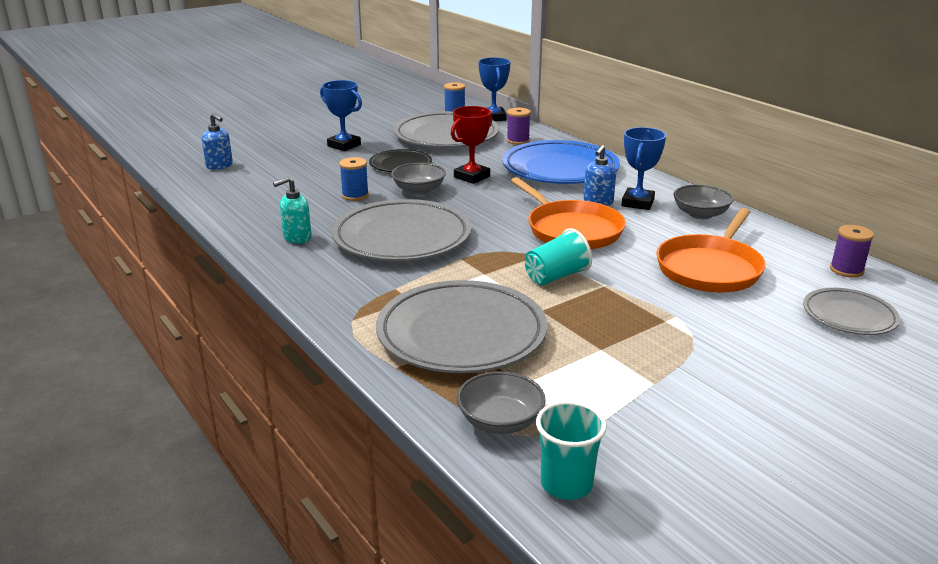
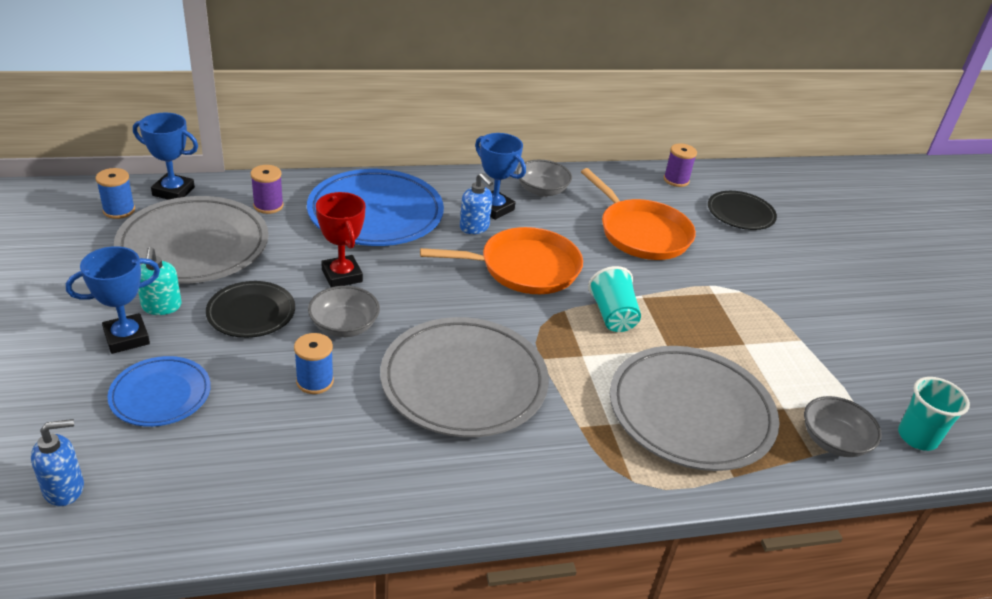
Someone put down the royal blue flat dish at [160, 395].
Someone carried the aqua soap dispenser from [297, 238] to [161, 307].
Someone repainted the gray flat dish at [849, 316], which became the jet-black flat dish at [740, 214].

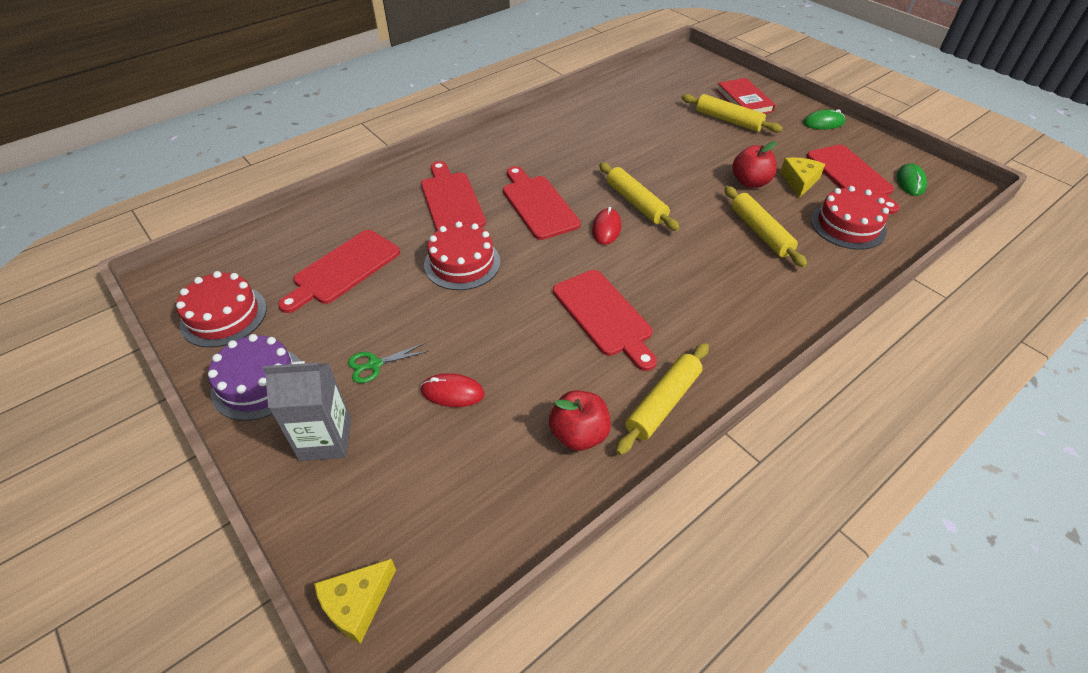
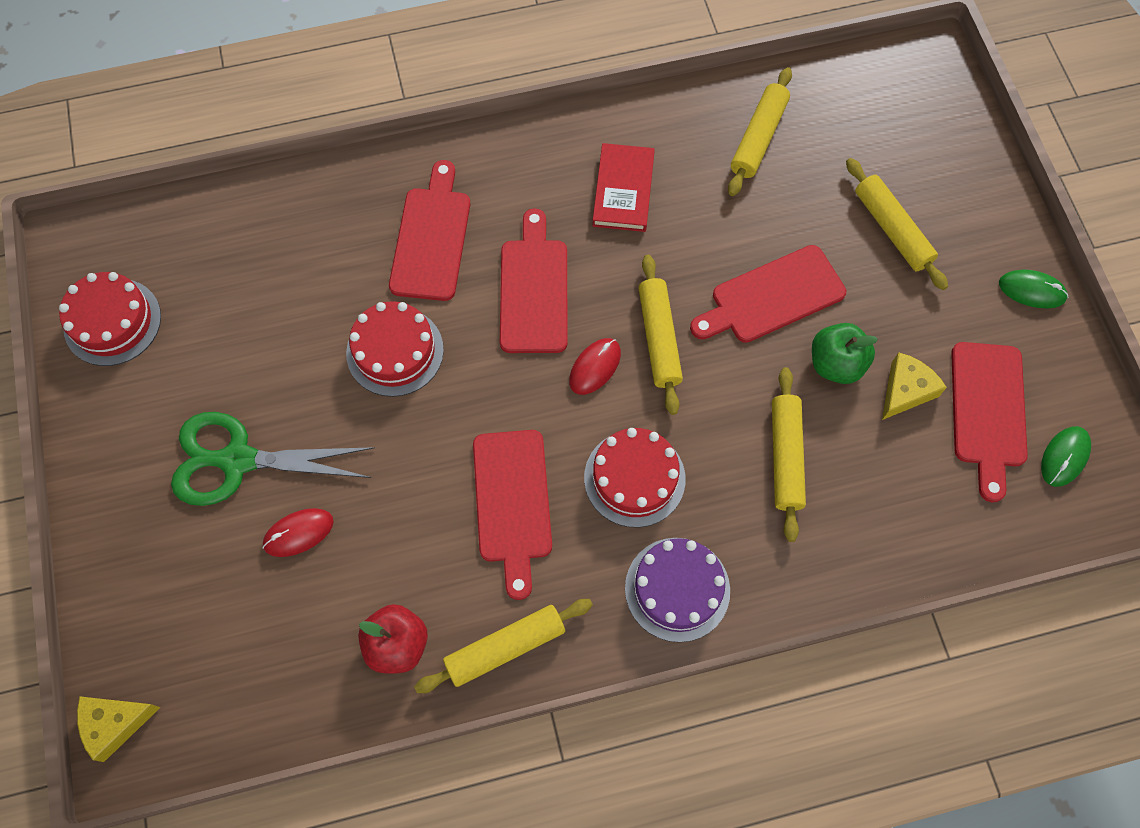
Someone scaled the green shears at [374, 364] by 2.18.
Someone rotated the red computer mouse at [452, 392] by 60 degrees counterclockwise.
Someone carried the red gateau from [848, 225] to [634, 478].
Someone carried the red hardback from [744, 100] to [623, 190].
Someone carried the purple gateau from [258, 383] to [677, 589].
Someone carried the red cutting board from [343, 269] to [772, 297].
Someone put down the yellow dough roller at [758, 138].
Someone repainted the red apple fruit at [750, 182], which became the green apple fruit at [836, 364].
Someone took away the gray carton at [325, 439].

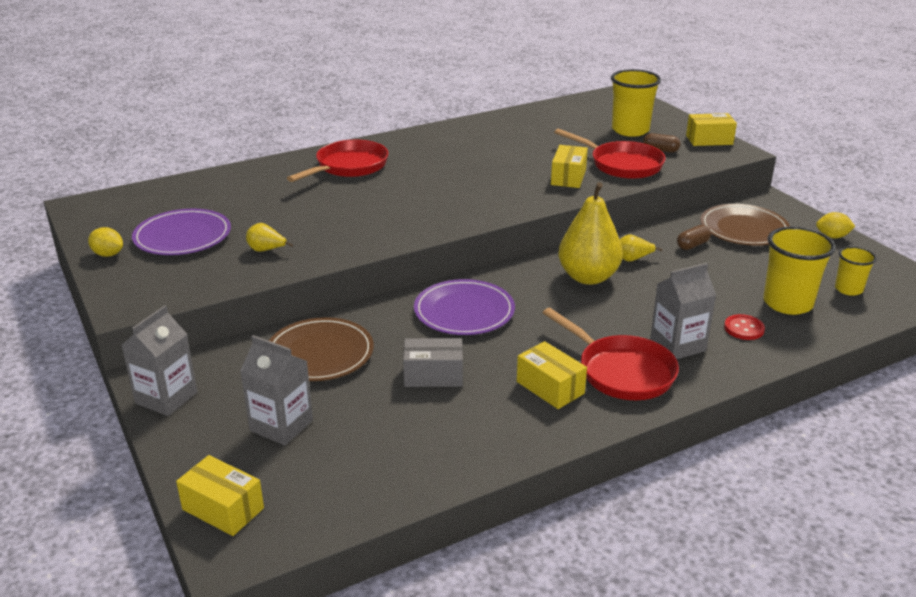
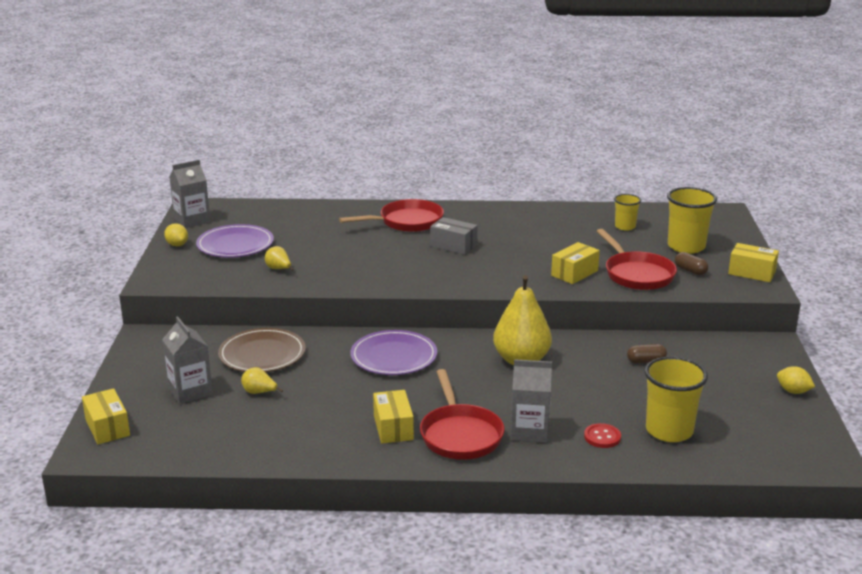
Someone carried the gray carton from [166, 398] to [192, 220].
Someone carried the yellow pear from [633, 259] to [259, 393].
Someone carried the gray box from [433, 375] to [453, 245].
Someone carried the yellow tumbler from [848, 289] to [625, 226].
Someone took away the dark brown flat dish at [744, 229].

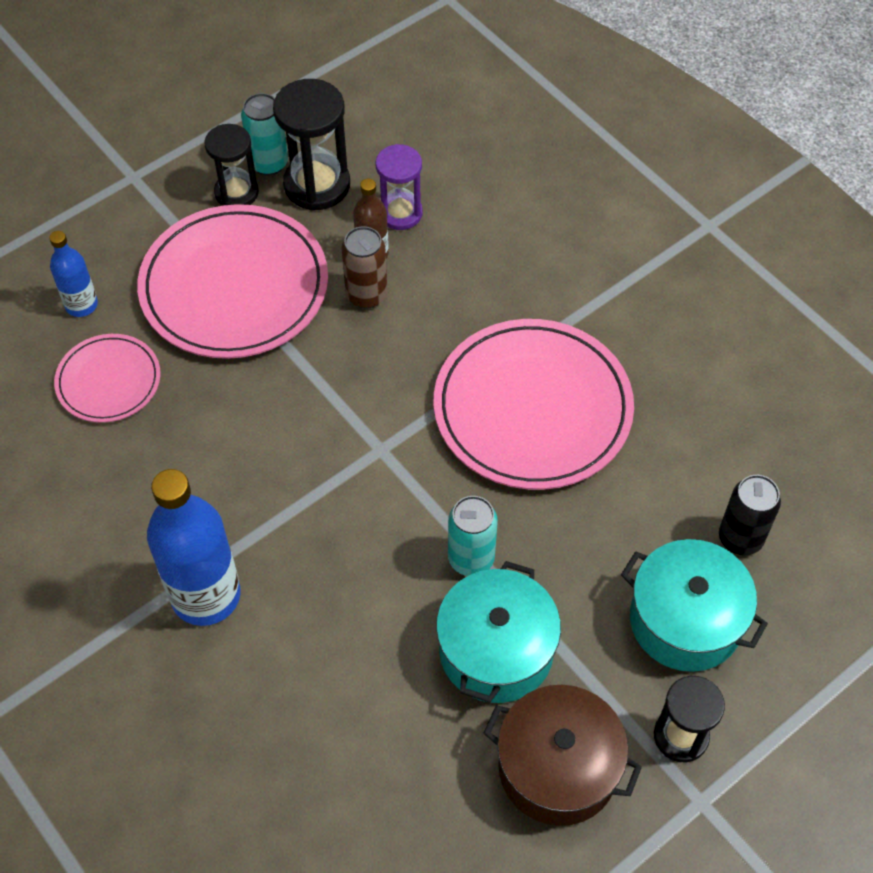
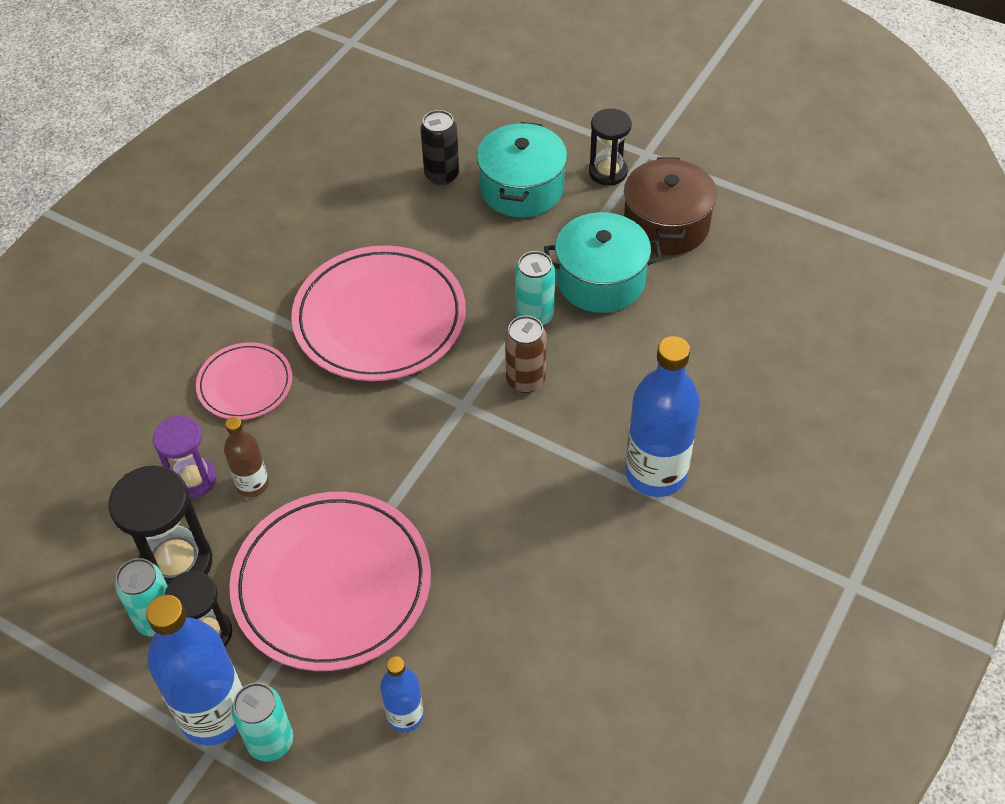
Someone put down the royal blue bottle at [214, 714].
Someone carried the rosy flat dish from [108, 381] to [245, 384].
Someone put down the aqua can at [270, 741].
Someone carried the dark brown can from [366, 295] to [525, 380].

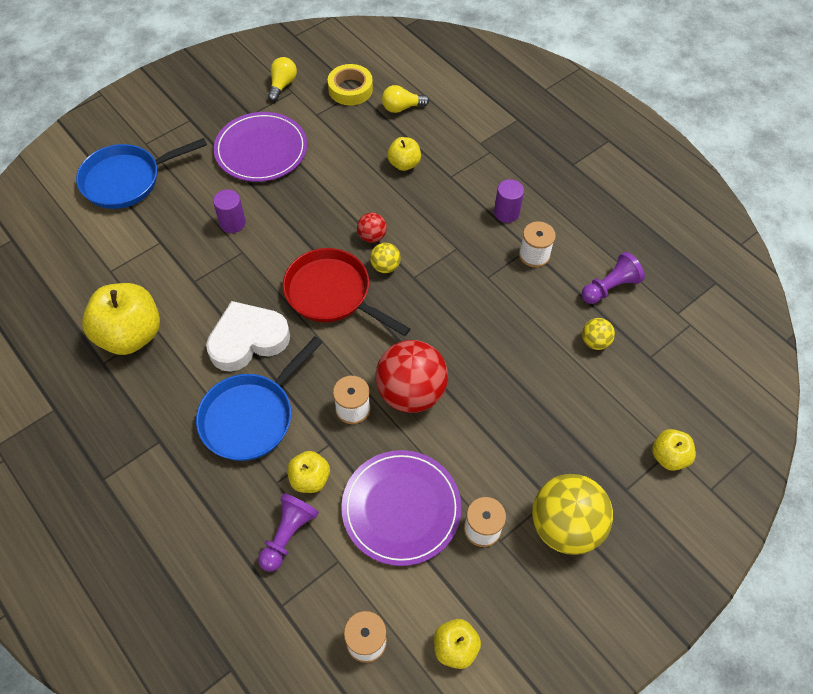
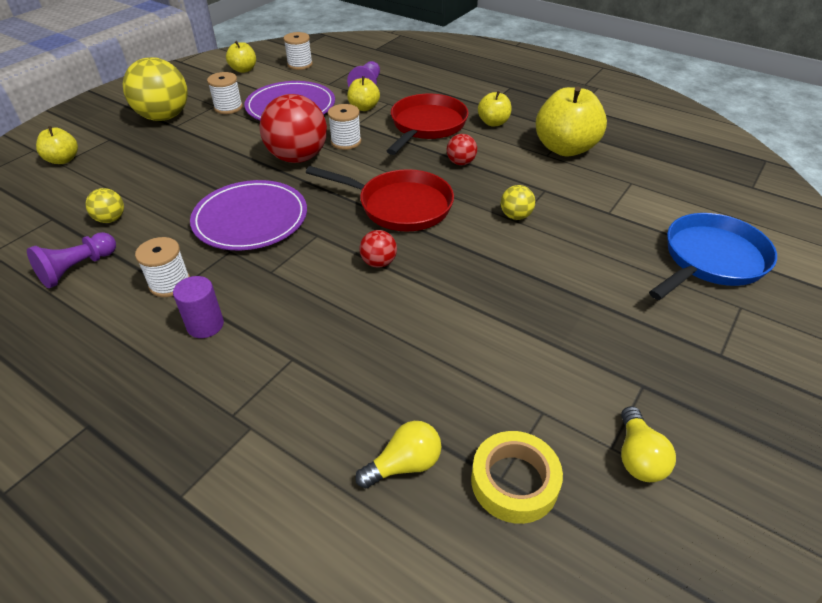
Someone carried the purple flat dish from [261, 150] to [250, 219].
Someone repainted the royal blue pan at [251, 416], which became the red pan at [426, 126].
Someone swapped the snow-white love heart at [248, 340] for the red sphere at [461, 163].
Someone carried the yellow apple fruit from [404, 164] to [493, 123].
Someone carried the yellow sphere from [385, 266] to [515, 216].
Someone took away the purple cylinder at [232, 223].

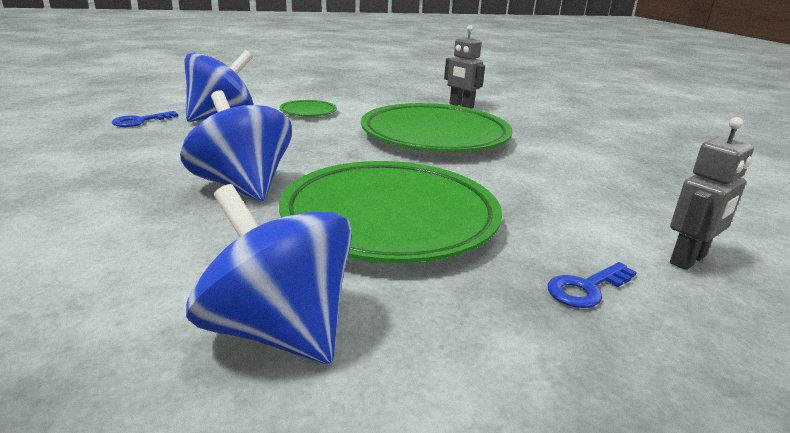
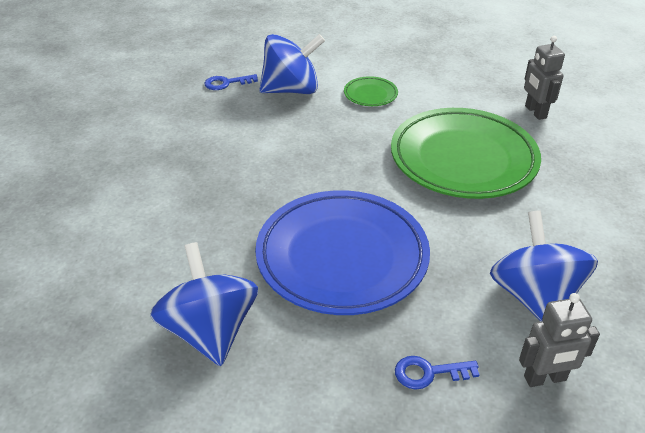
Someone repainted the green flat dish at [390, 219], which became the royal blue flat dish at [342, 257].
Someone carried the royal blue spinning top from [242, 187] to [534, 297].

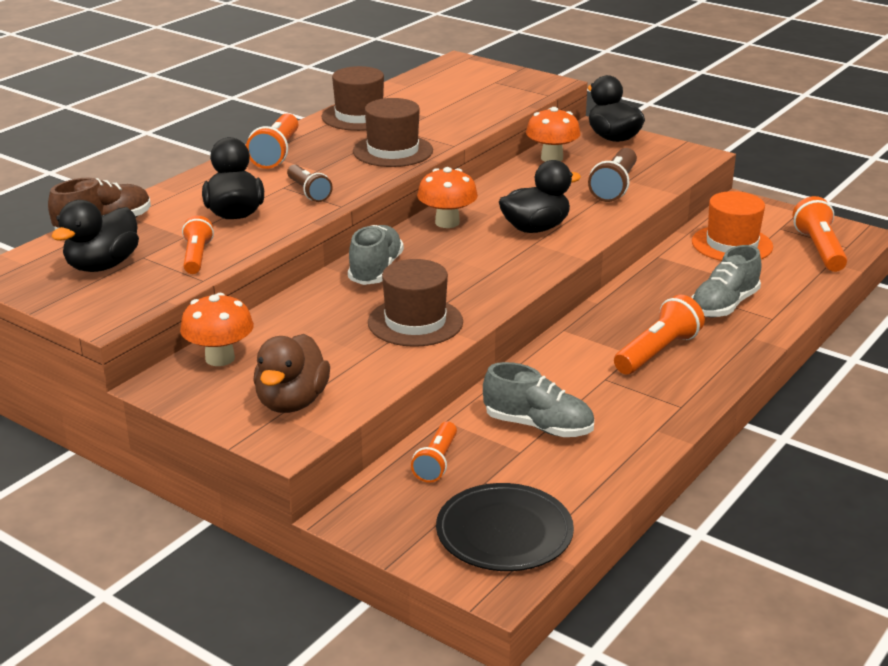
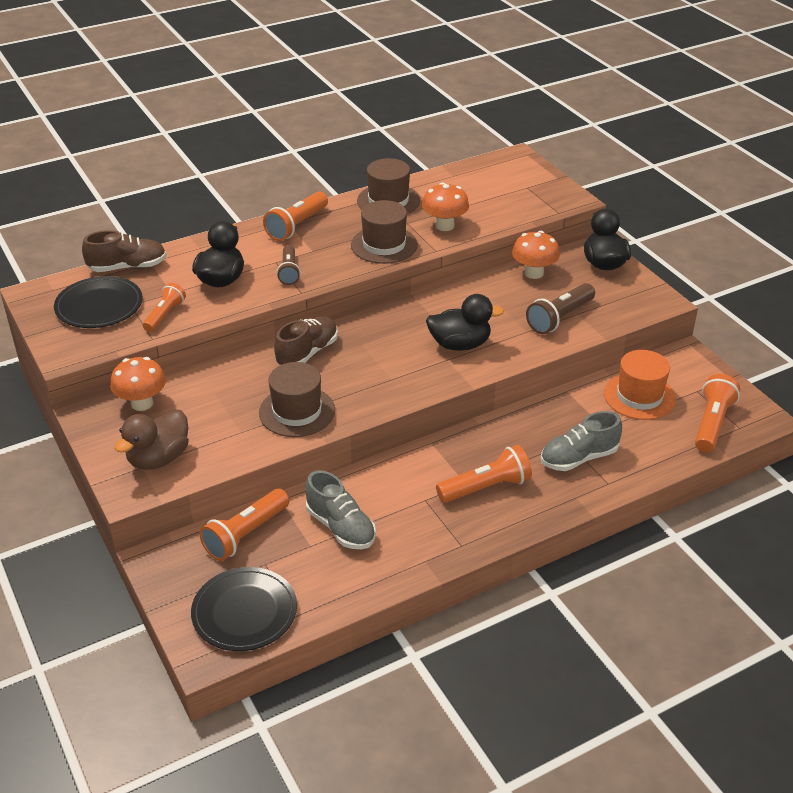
Someone swapped the jet-black rubber duck at [102, 266] for the jet-black flat dish at [99, 306].
Someone scaled the bright orange torch at [437, 462] by 1.51.
Someone repainted the gray lace-up shoe at [375, 270], which became the dark brown lace-up shoe at [307, 353].
Someone carried the bright orange fungus from [447, 222] to [444, 225].

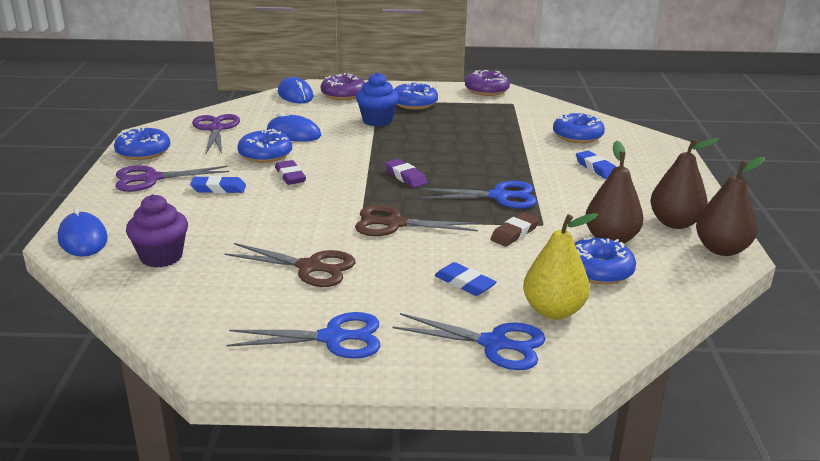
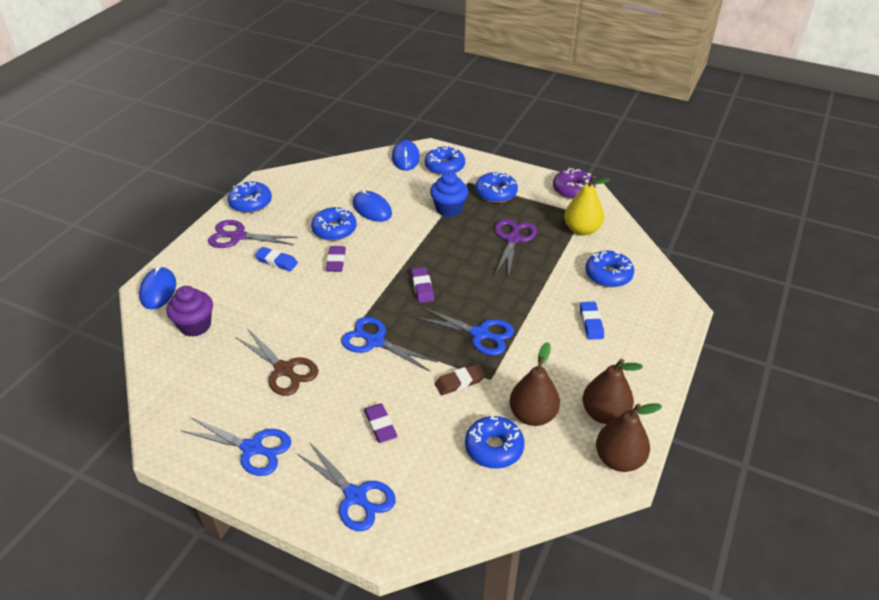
Someone repainted the dark brown shears at [395, 224], which became the royal blue shears at [375, 341].
Someone repainted the royal blue eraser at [464, 283], which became the purple eraser at [380, 425].
Someone repainted the purple donut at [343, 94], which became the royal blue donut at [444, 166].
Someone carried the purple shears from [216, 129] to [513, 239].
Someone carried the yellow pear from [553, 311] to [582, 230].

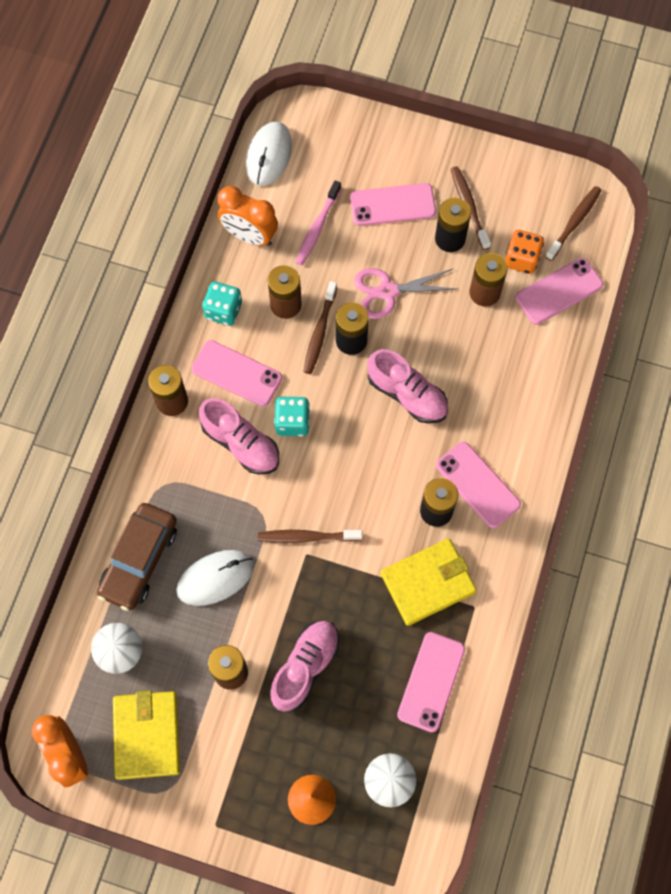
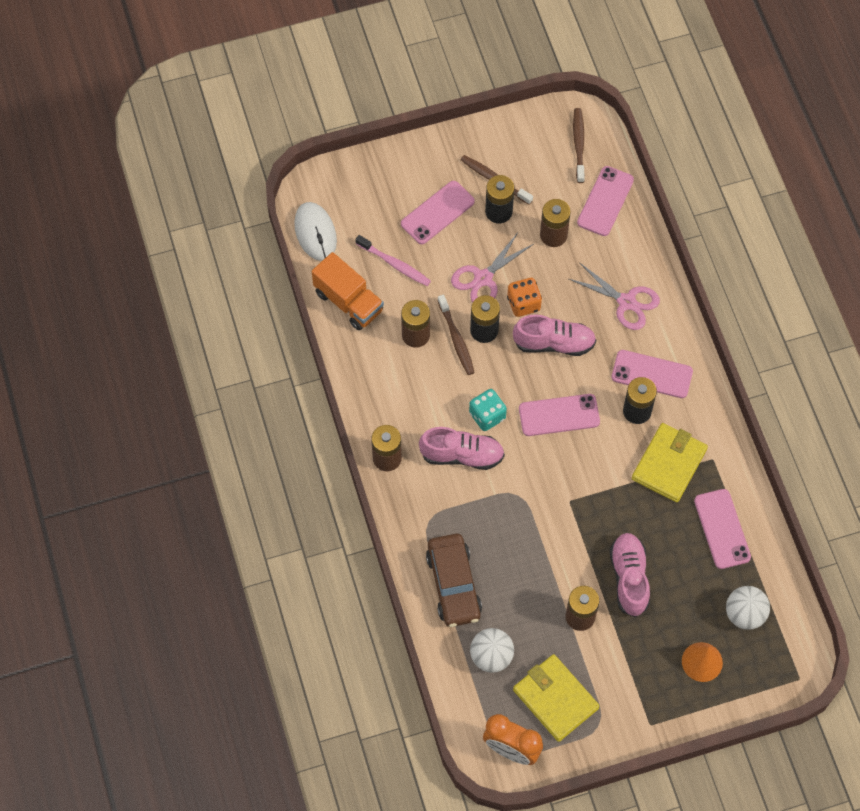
Someone swapped the bright orange bedside clock at [249, 236] for the bright orange truck at [348, 301].
Someone rotated the rosy toothbrush at [317, 228] by 45 degrees counterclockwise.
Someone carried the bright orange dice from [521, 259] to [523, 303].
Someone carried the rosy smartphone from [236, 373] to [559, 415].
Someone put down the rosy shears at [626, 302].
Someone took away the snow-white computer mouse at [215, 578].
Someone took away the aqua dice at [223, 310].
Someone took away the dark brown toothbrush at [307, 537].

